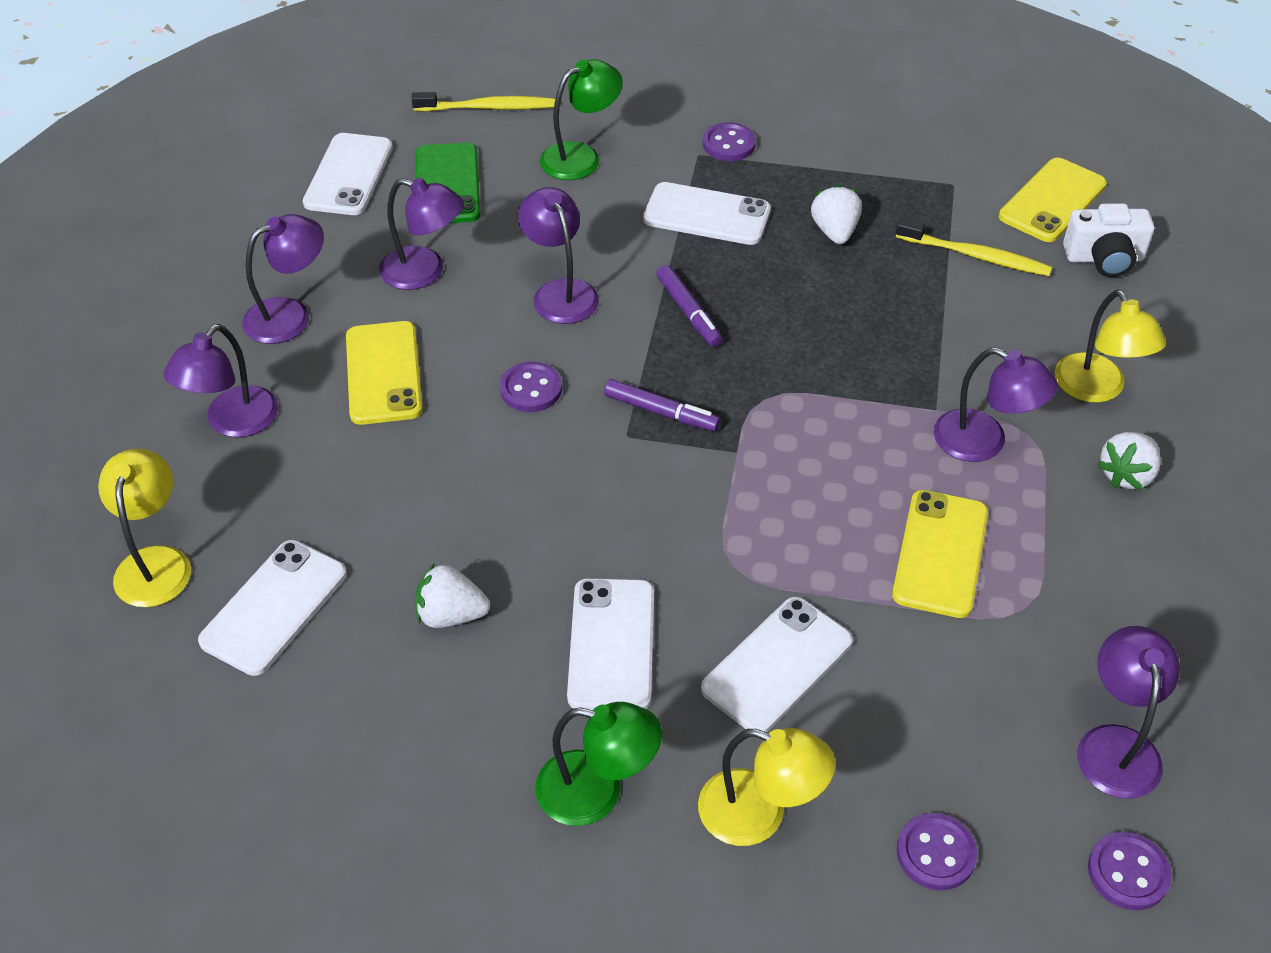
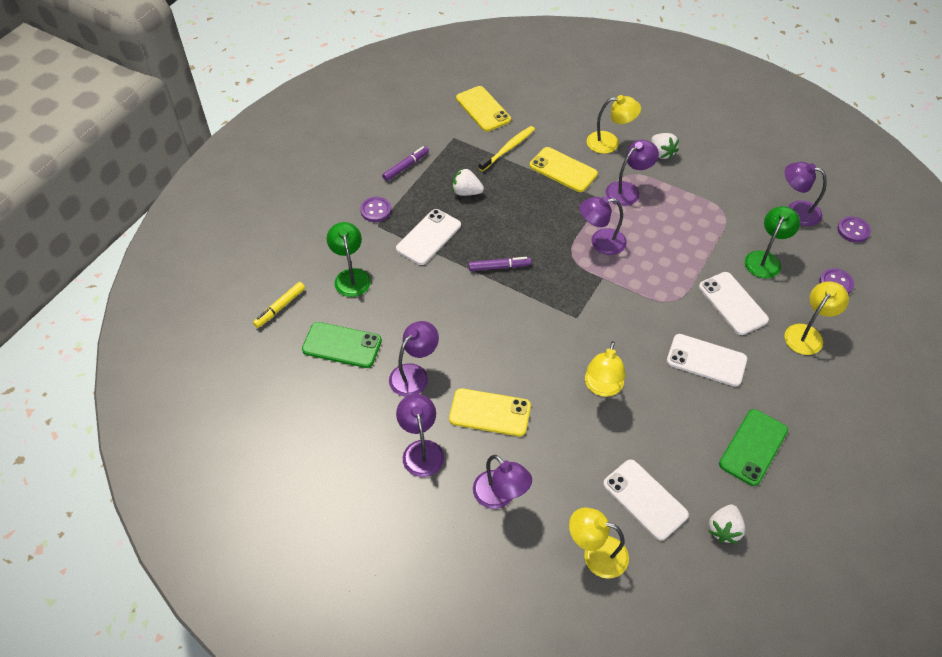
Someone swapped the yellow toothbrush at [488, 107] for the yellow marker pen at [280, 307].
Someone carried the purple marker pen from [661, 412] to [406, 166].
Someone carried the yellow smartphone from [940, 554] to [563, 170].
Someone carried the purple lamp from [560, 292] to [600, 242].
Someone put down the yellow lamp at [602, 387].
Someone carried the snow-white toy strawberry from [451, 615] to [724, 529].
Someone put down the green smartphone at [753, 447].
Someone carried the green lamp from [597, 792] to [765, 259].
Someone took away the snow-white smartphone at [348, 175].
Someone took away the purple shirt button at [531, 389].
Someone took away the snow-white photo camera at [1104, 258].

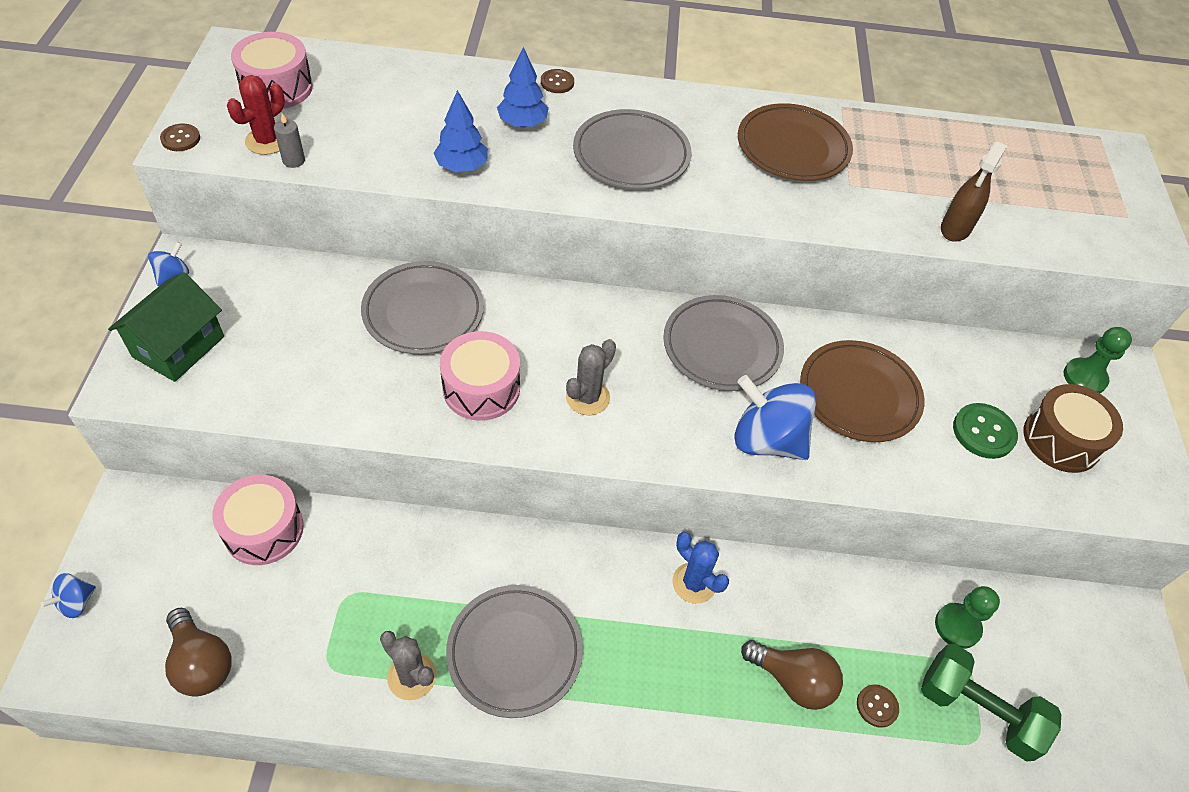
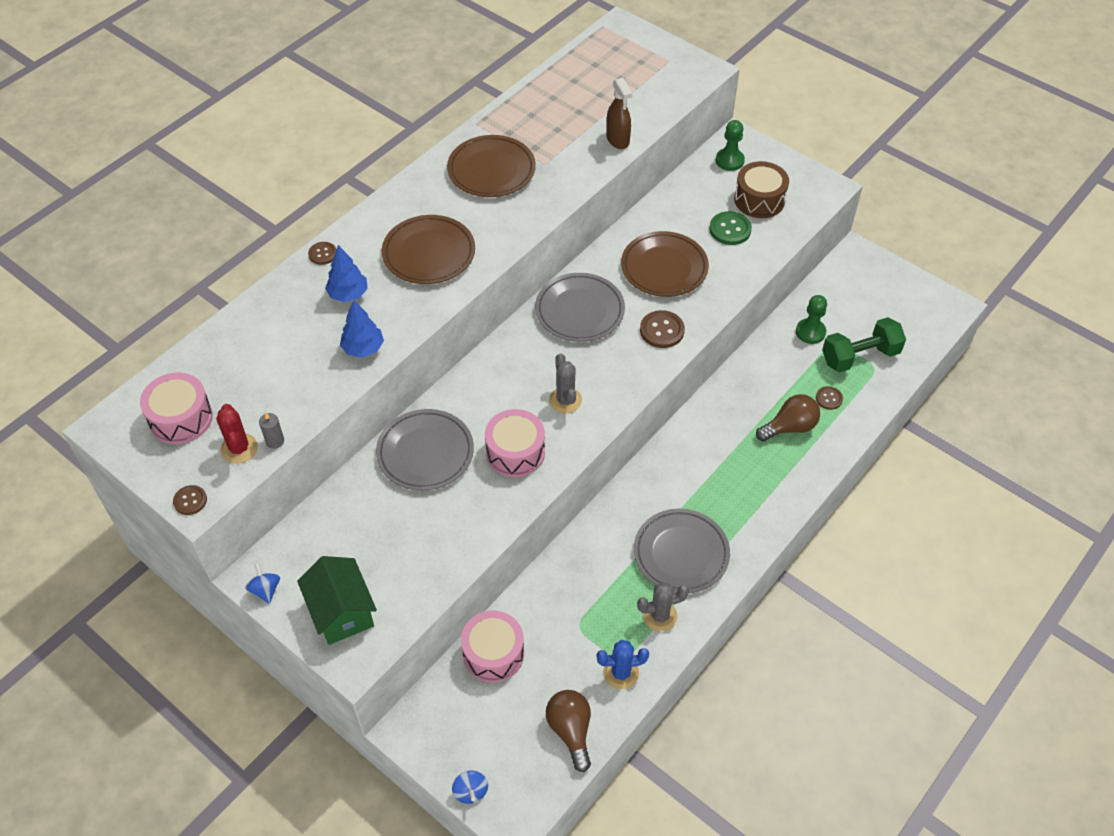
Someone repainted the gray flat dish at [631, 155], which became the dark brown flat dish at [429, 253].
Someone rotated the dark brown bulb at [201, 663] by 105 degrees counterclockwise.
Someone carried the royal blue prickly plant from [694, 583] to [621, 673].
Someone swapped the royal blue spinning top at [767, 440] for the dark brown shirt button at [662, 330].

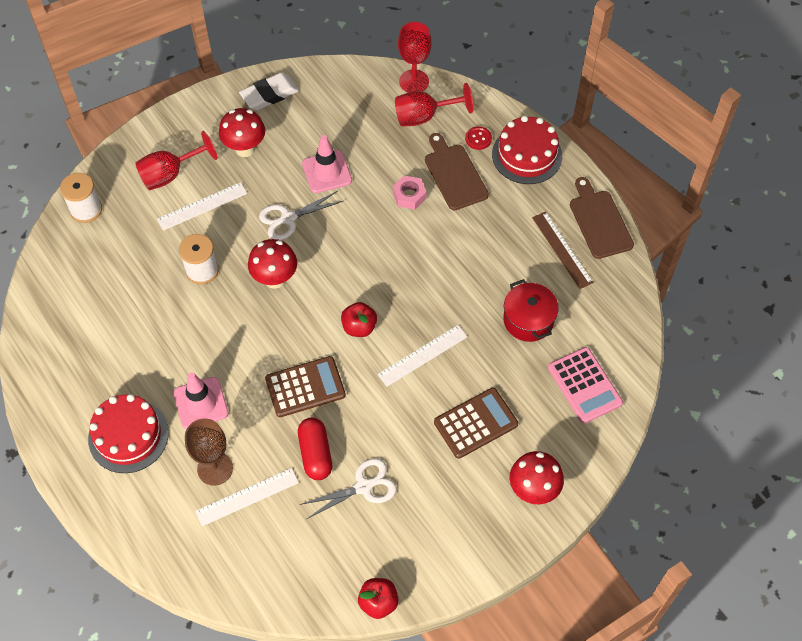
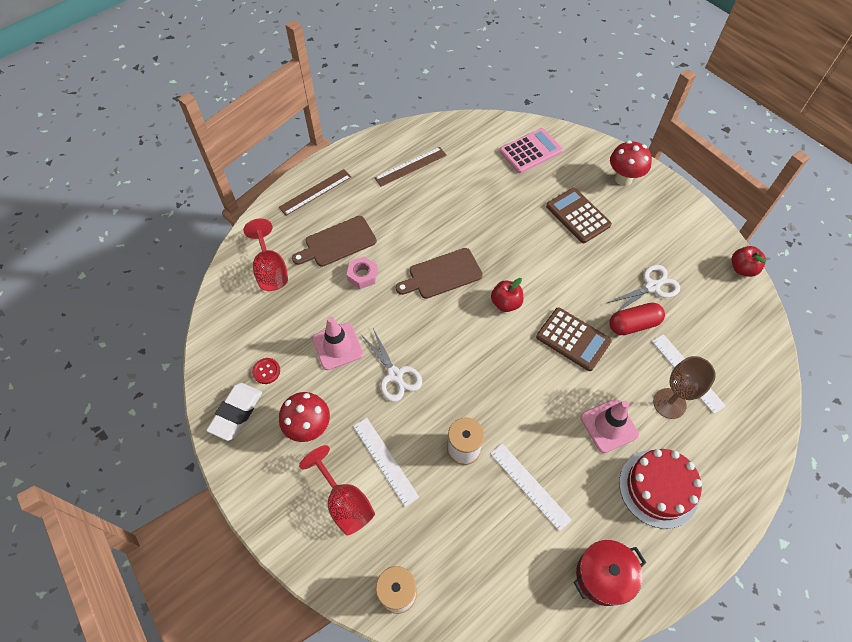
Someone rotated the snow-white eraser at [269, 94] by 60 degrees clockwise.
Someone carried the red shirt button from [478, 139] to [266, 371].
Someone swapped the red gateau at [527, 155] for the dark brown straightedge at [315, 192].
Someone carried the dark brown cutting board from [599, 221] to [442, 274].
Someone carried the snow-white straightedge from [423, 355] to [529, 486].
Someone rotated the dark brown pocket calculator at [305, 387] by 150 degrees clockwise.
Someone carried the red stockpot from [528, 320] to [603, 576].
Someone rotated the snow-white shears at [364, 486] by 90 degrees clockwise.
Someone took away the red fungus at [275, 279].
Someone took away the red goblet at [414, 81].

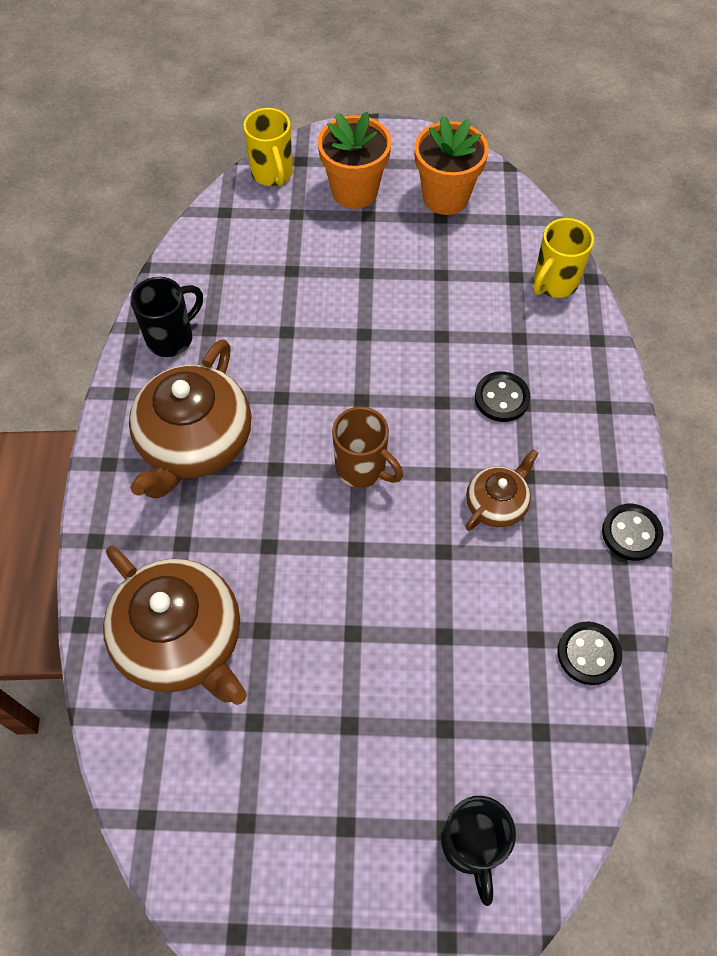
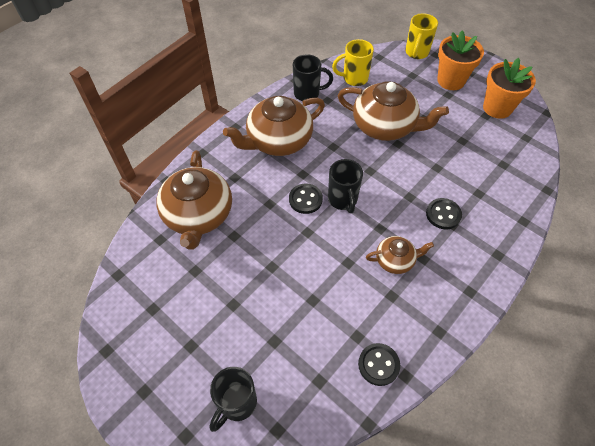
Someone carried the jet-black shirt button from [631, 533] to [305, 199].
Someone repainted the dark brown coffee mug at [362, 468], which became the jet-black coffee mug at [343, 200].
Someone carried the yellow coffee mug from [554, 283] to [354, 78].
Someone put down the dark brown china teapot at [385, 126].

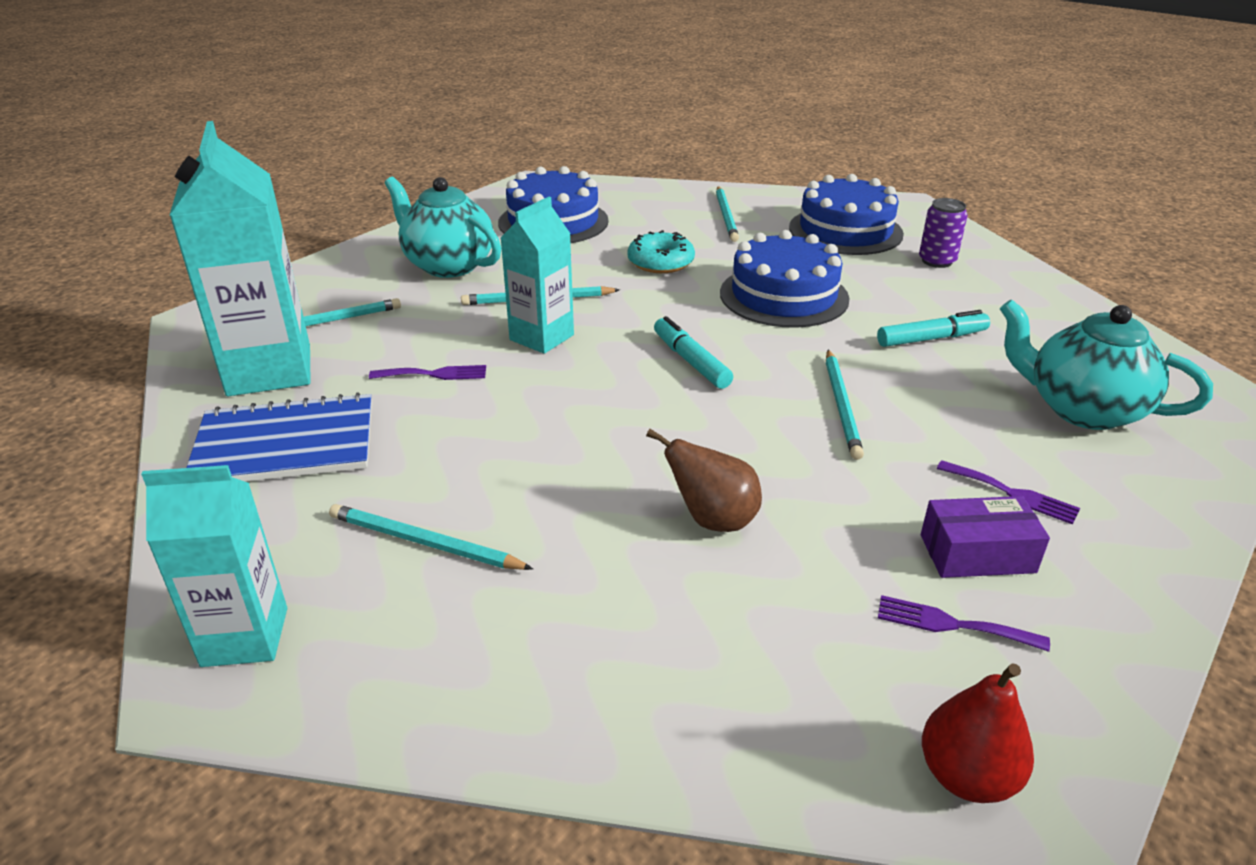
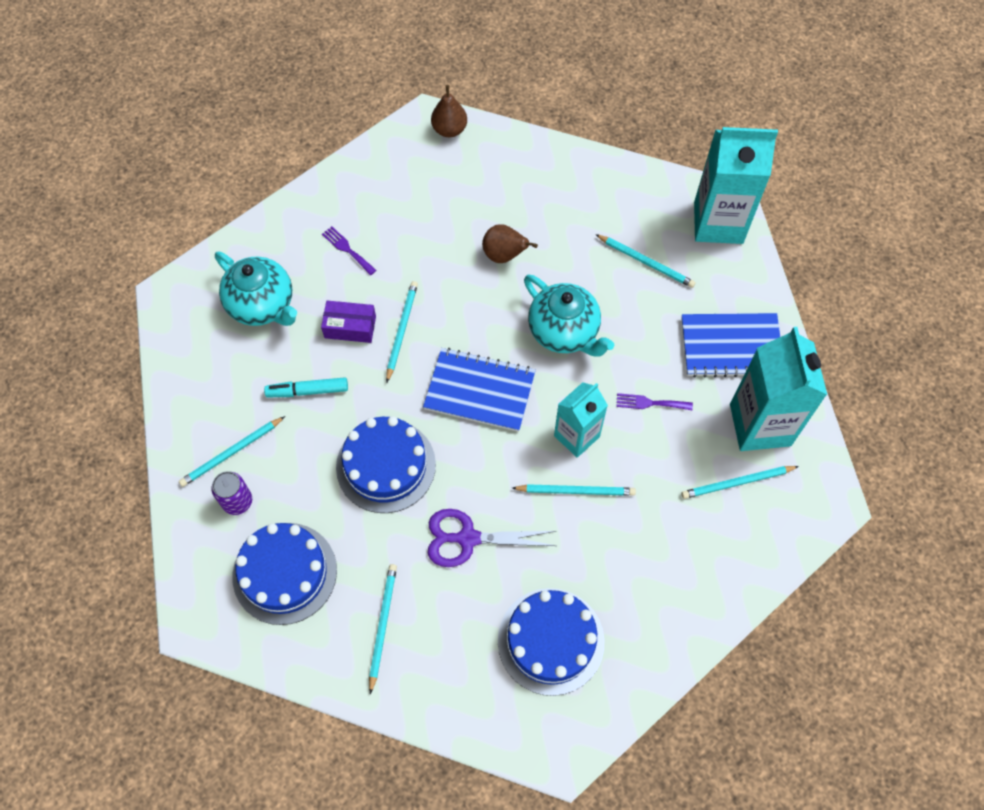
Someone put down the aqua wooden pencil at [231, 453].
Someone carried the purple box from [977, 553] to [350, 327].
Someone swapped the aqua marker pen at [691, 361] for the royal blue notepad at [479, 391].
Someone swapped the aqua donut at [660, 262] for the purple shears at [467, 538].
Someone repainted the red pear at [966, 776], which became the dark brown pear at [449, 129].
Someone carried the aqua china teapot from [448, 265] to [564, 332].
Someone scaled the aqua carton at [245, 637] by 1.60.
Someone took away the purple fork at [952, 624].

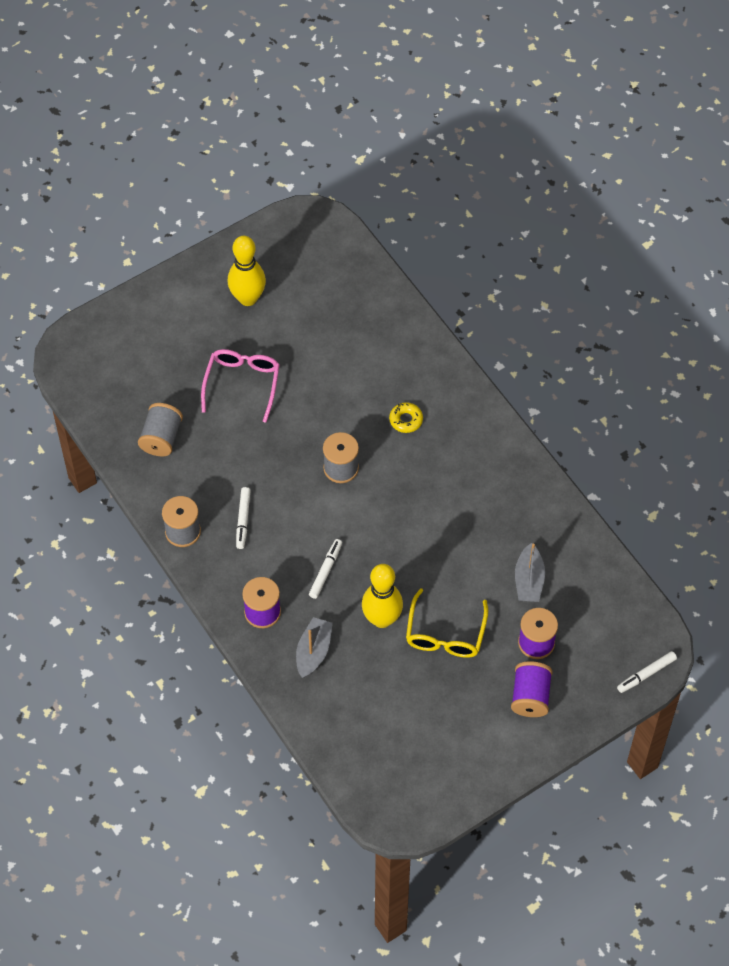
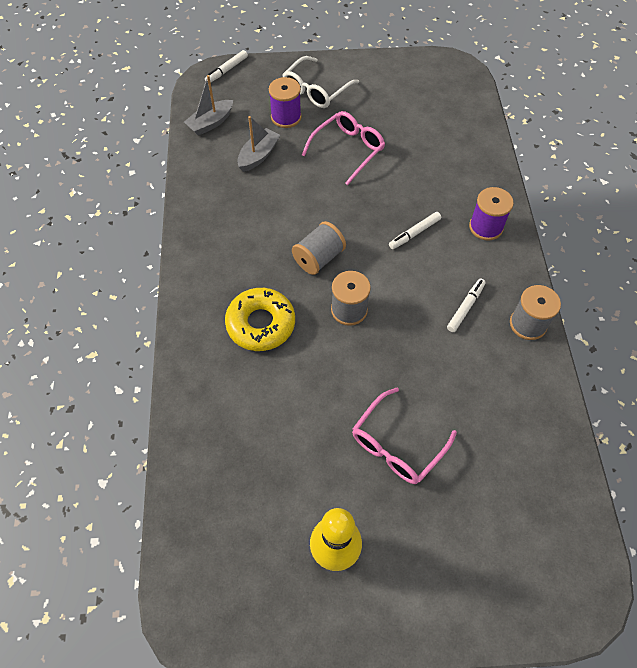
Someone carried the gray toy boat from [313, 651] to [210, 123].
Someone rotated the snow-white marker pen at [646, 674] by 135 degrees clockwise.
Someone scaled the yellow donut at [406, 420] by 1.94.
Someone swapped the purple spool at [530, 697] for the snow-white eyeglasses at [316, 90].
Someone carried the gray spool from [161, 438] to [318, 258].
Someone repainted the yellow eyeglasses at [445, 634], which became the rosy eyeglasses at [348, 150].
Someone took away the yellow skittle at [382, 619].

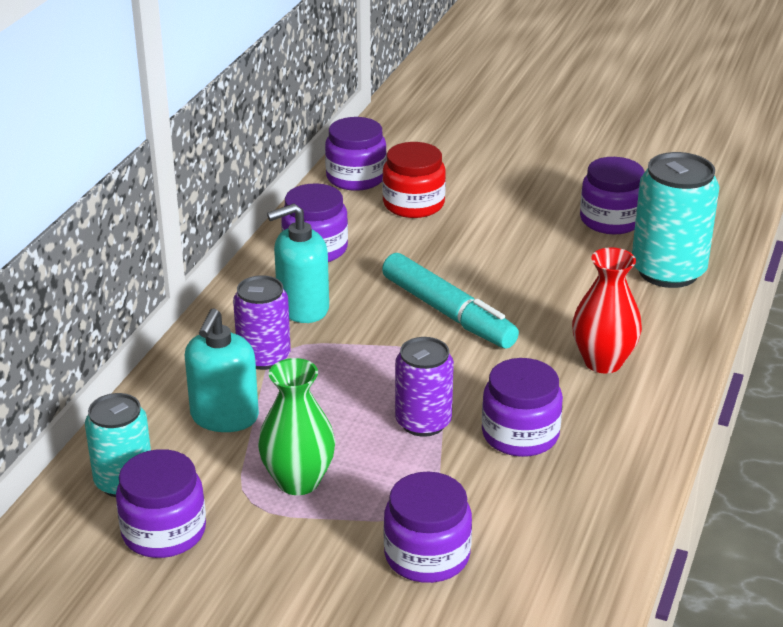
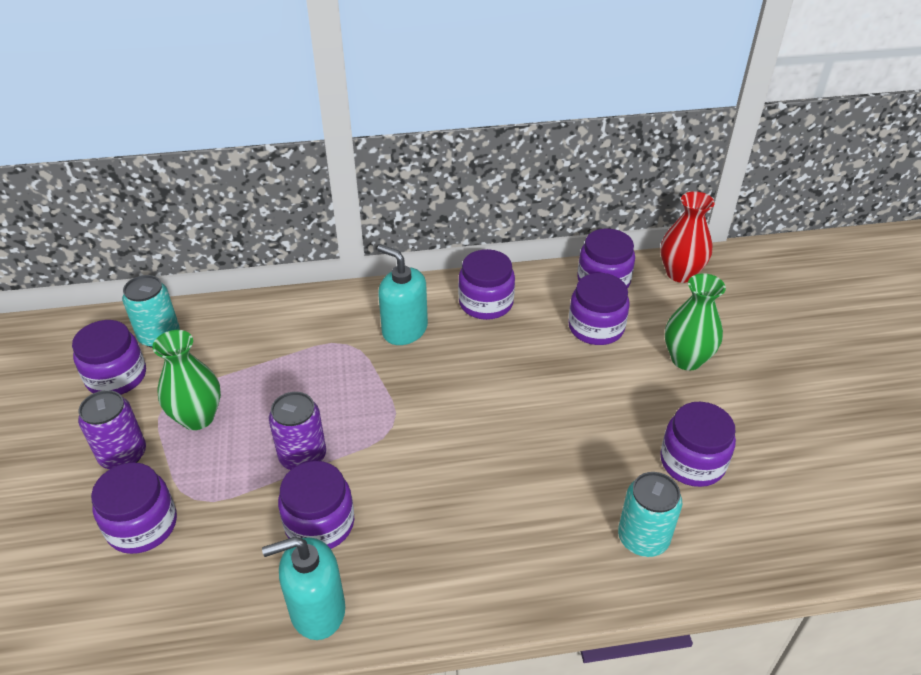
Someone carried the purple can from [264, 357] to [123, 455].
Someone carried the aqua soap dispenser from [224, 417] to [317, 610].
Someone repainted the red jam jar at [413, 204], which became the purple jam jar at [596, 327].
Someone scaled the aqua can at [668, 271] by 0.65.
Someone carried the red flower vase from [603, 362] to [680, 273].
Someone put down the green flower vase at [686, 359].
Someone took away the aqua marker pen at [448, 313].

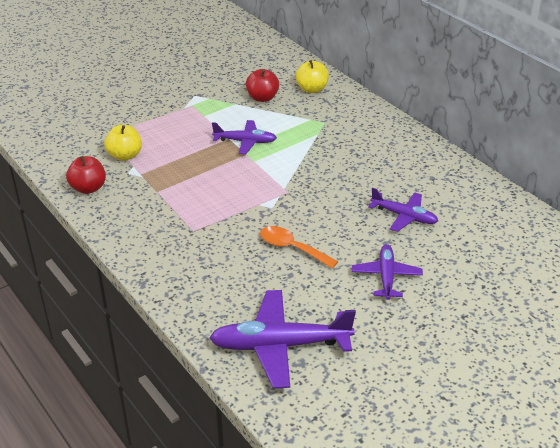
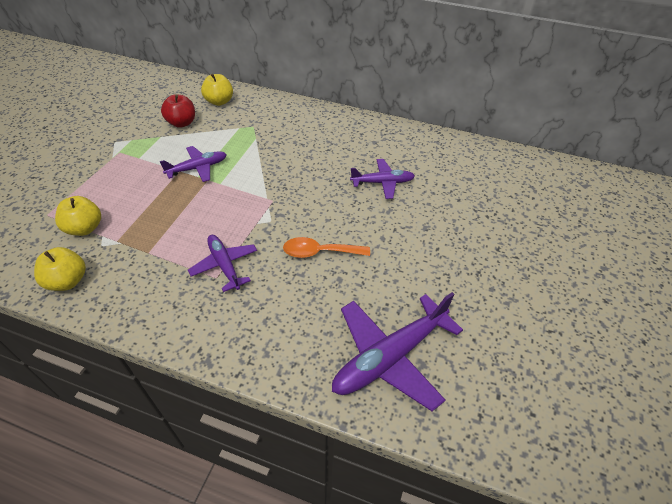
Someone repainted the red apple fruit at [88, 188], which became the yellow apple fruit at [68, 281].
Someone carried the purple aeroplane from [386, 276] to [224, 265].

